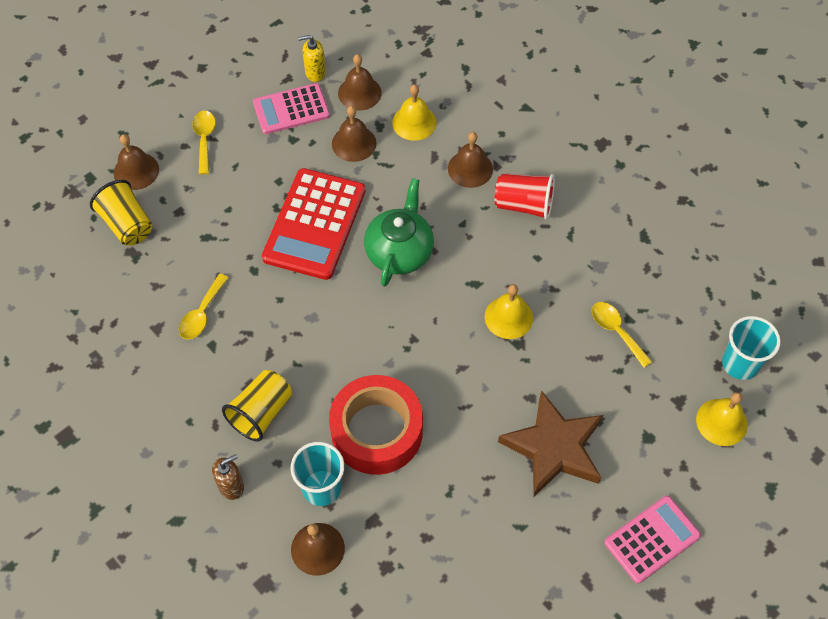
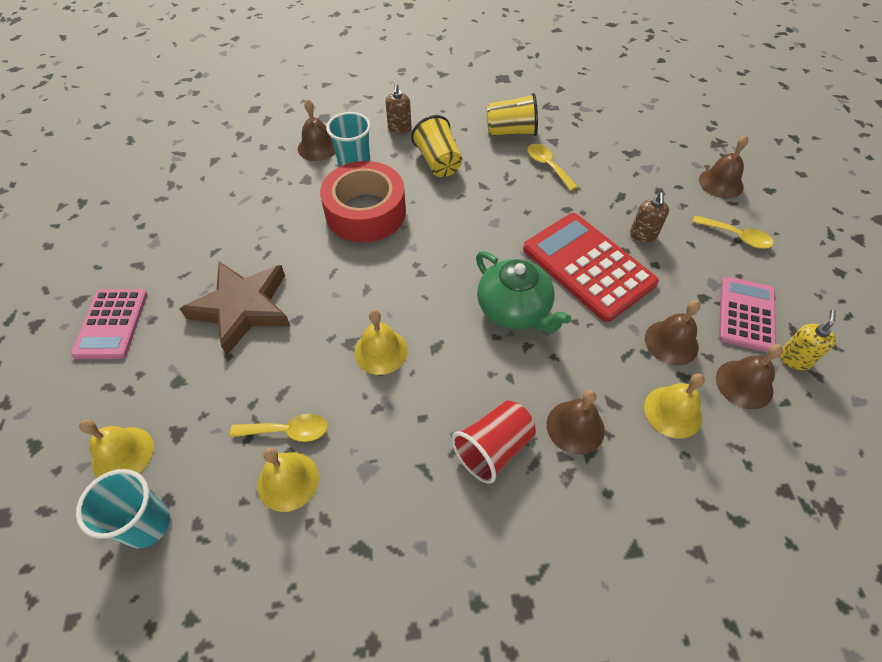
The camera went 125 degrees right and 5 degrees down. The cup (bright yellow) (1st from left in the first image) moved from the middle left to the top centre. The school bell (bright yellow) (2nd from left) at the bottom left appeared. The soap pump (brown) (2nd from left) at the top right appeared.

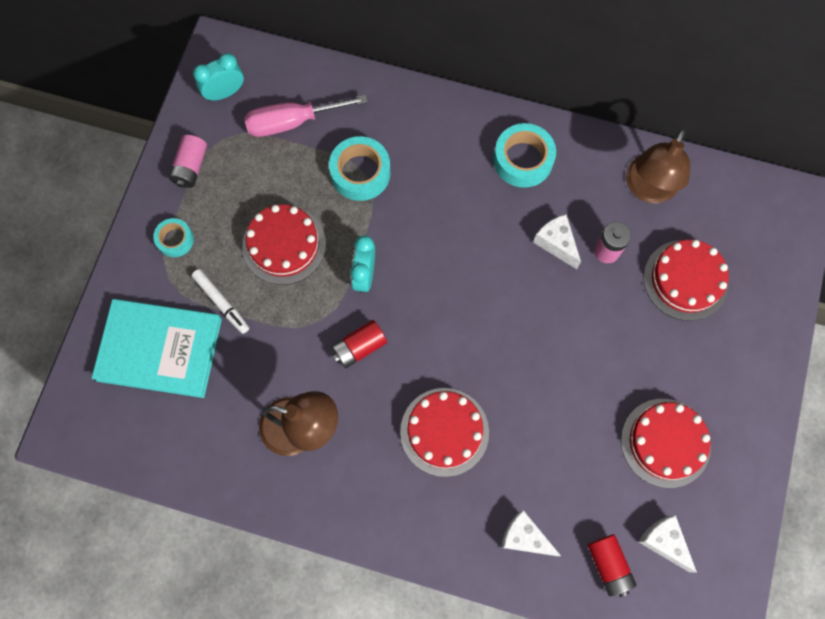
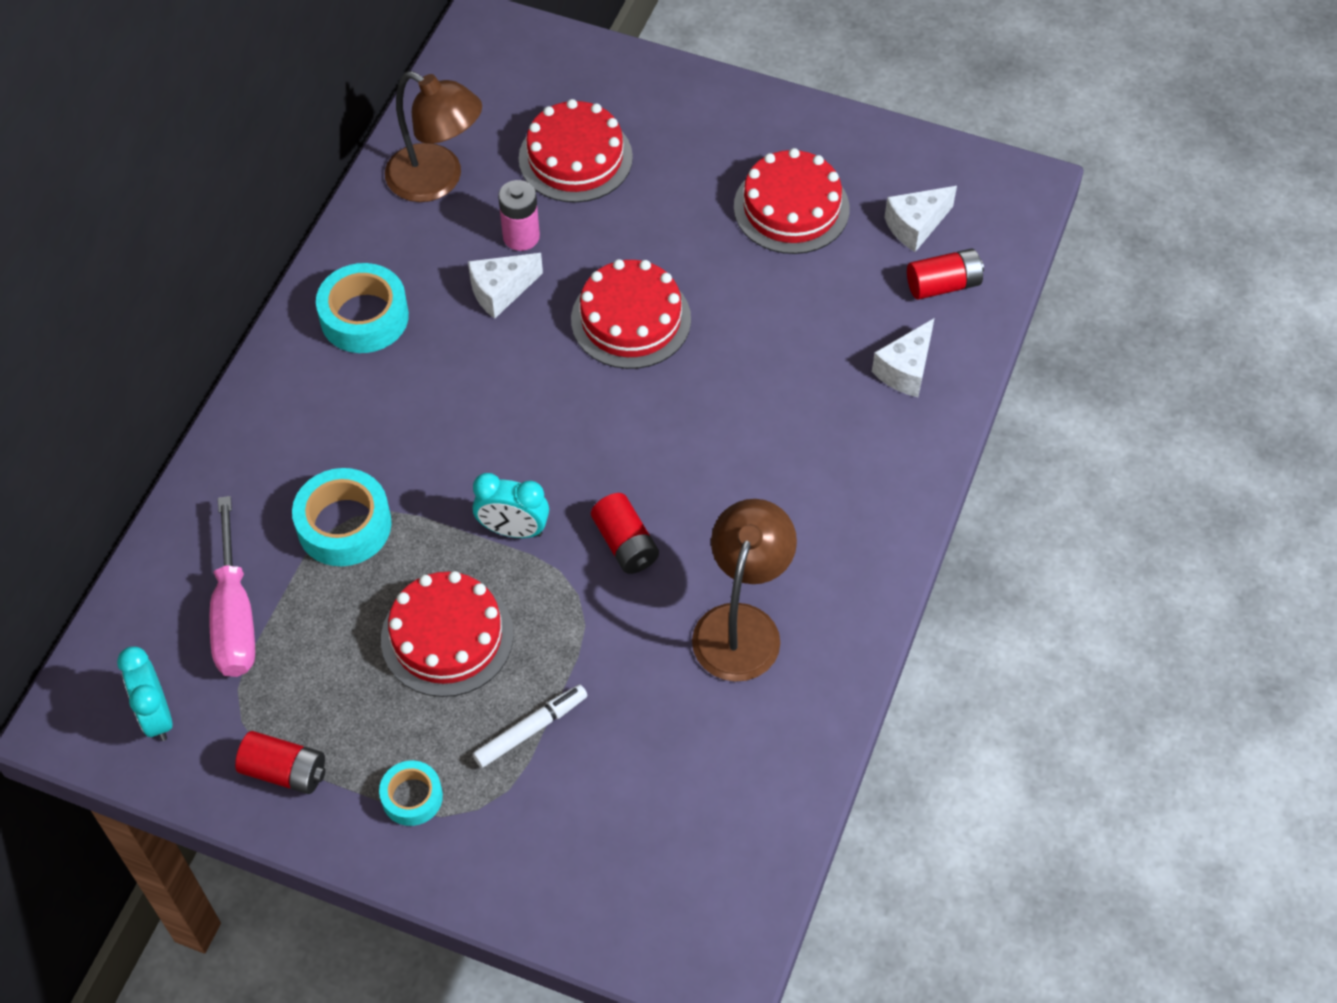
The camera went 85 degrees left and 15 degrees down. The hardcover (turquoise) at the middle left disappeared. The battery (rose-pink) (1st from left) at the top left became the battery (crimson) (1st from left) at the bottom left. The cake (crimson) (2nd from left in the first image) moved from the bottom centre to the top centre.

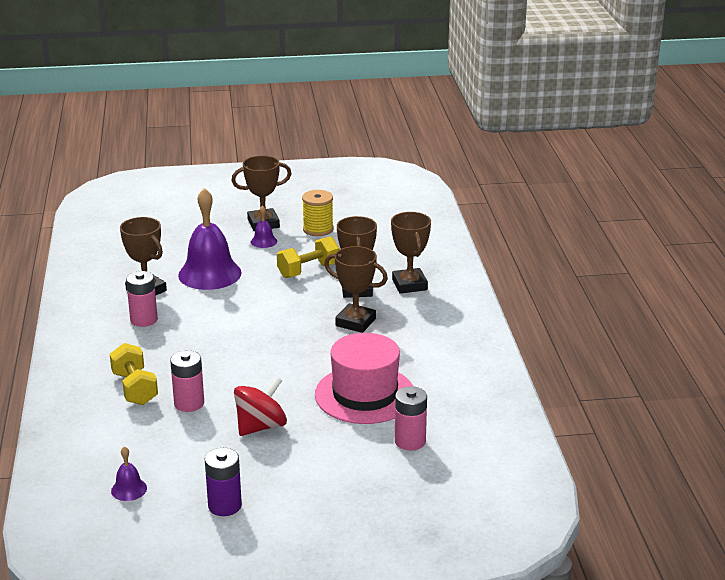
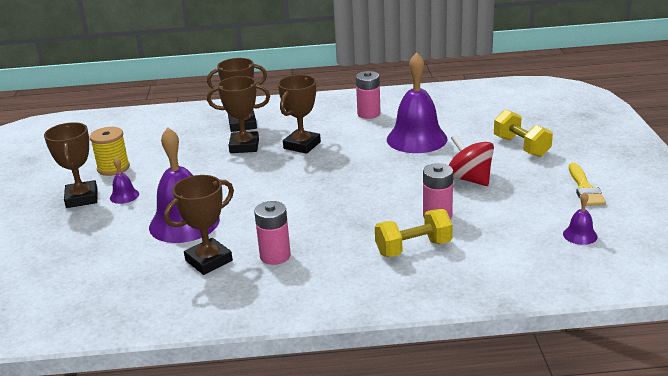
The camera went 85 degrees left and 0 degrees up. The battery (purple) at the bottom left was replaced by the paint brush (bright yellow) at the middle right. The free weight (bright yellow) (2nd from left) moved from the centre to the middle right. The tall hat (rose-pink) at the centre was replaced by the school bell (purple) (3rd from left) at the top centre. The battery (rose-pink) (3rd from left in the first image) moved from the bottom centre to the top centre.

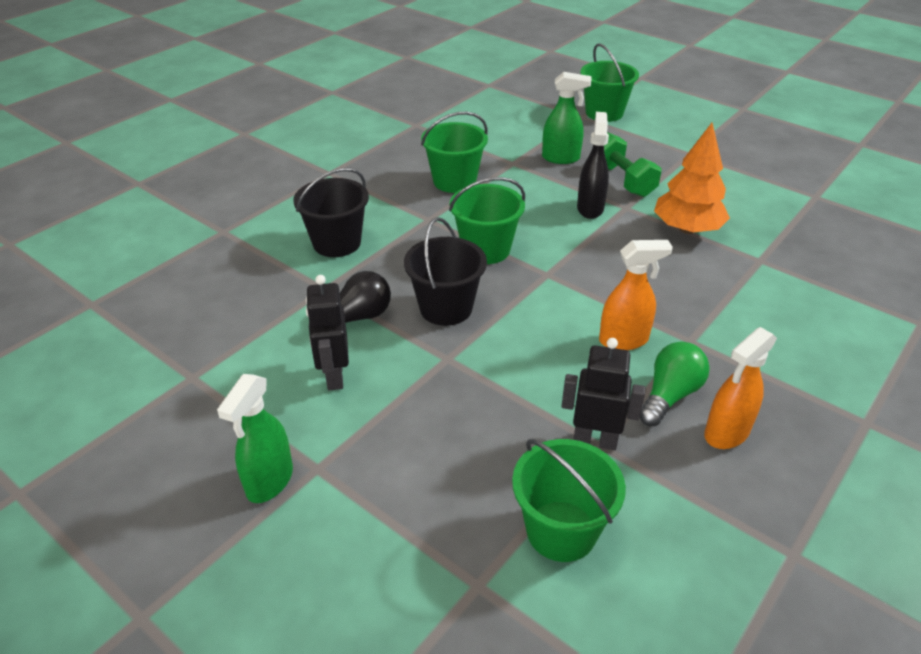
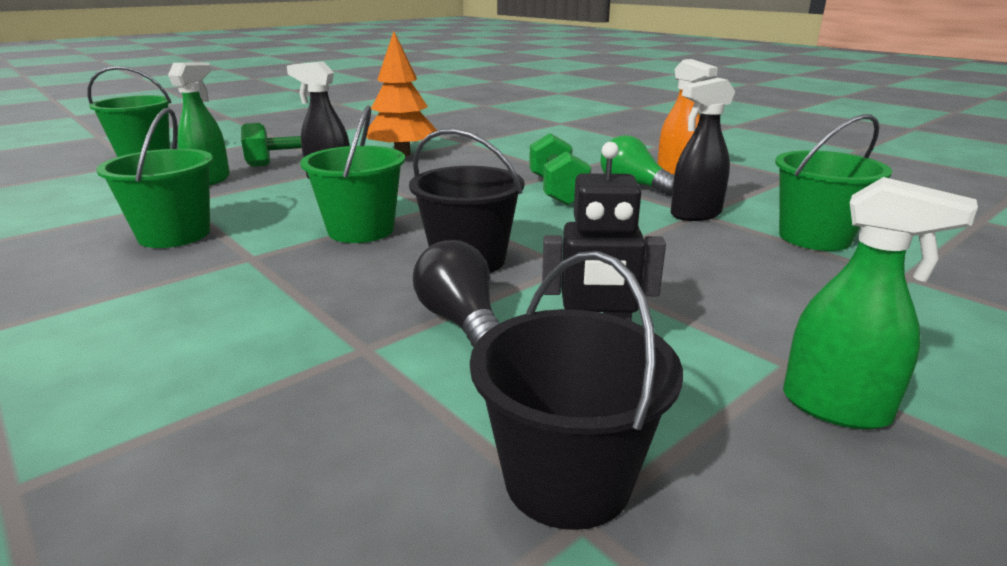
The camera went 80 degrees left and 15 degrees down. The pail (black) (1st from left in the first image) moved from the top centre to the bottom centre. The toy robot (black) (2nd from left) at the centre was replaced by the sprayer (black) (2nd from left) at the top right. The sprayer (bright orange) (1st from left) at the middle right was replaced by the free weight (leaf-green) (2nd from left) at the top centre.

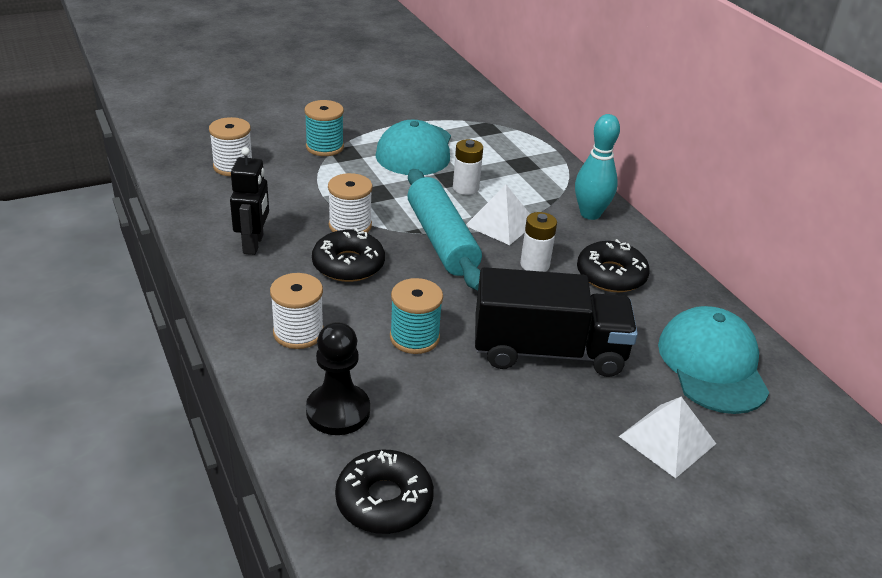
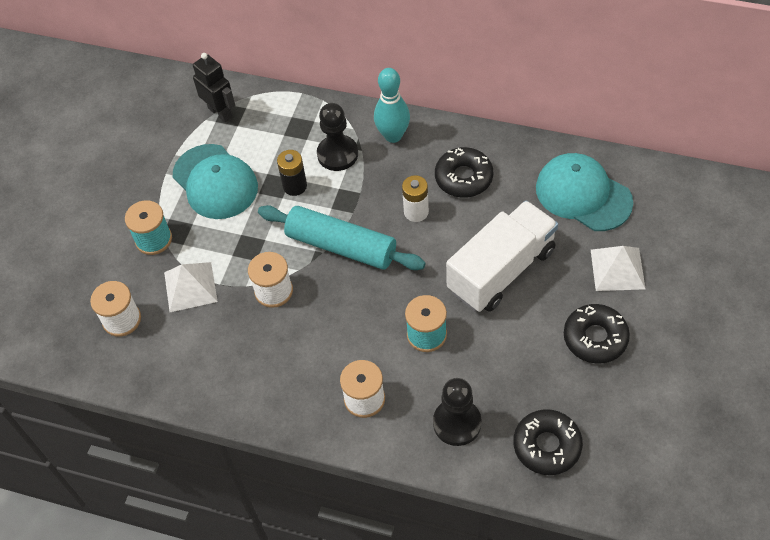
The camera went 40 degrees left and 20 degrees up. The toy robot (black) moved from the middle left to the top left. The donut (black) (1st from left in the first image) moved from the centre to the middle right. The battery (white) (1st from left) at the top centre became the battery (black) at the top centre. The solid pyramid (white) (1st from left) moved from the centre to the middle left. The lorry (black) at the centre became the lorry (white) at the centre. The chess pawn (black) (1st from left) at the top centre appeared.

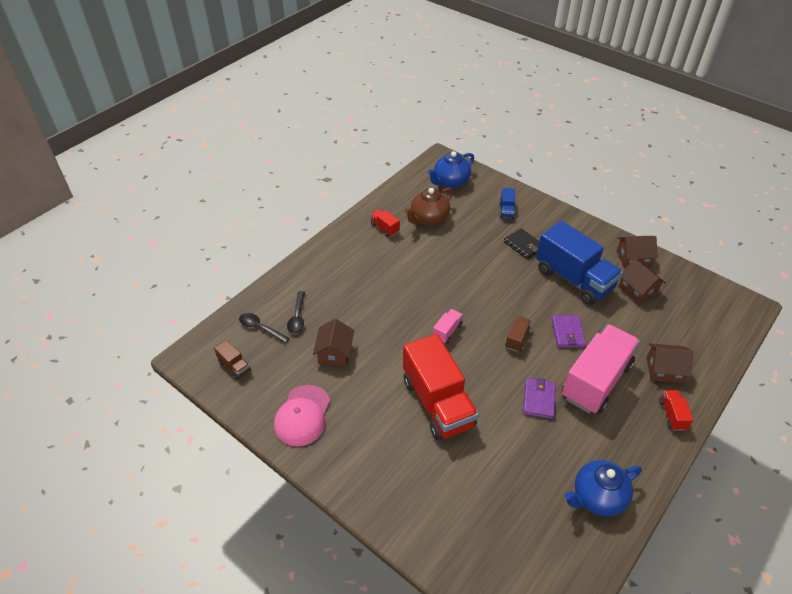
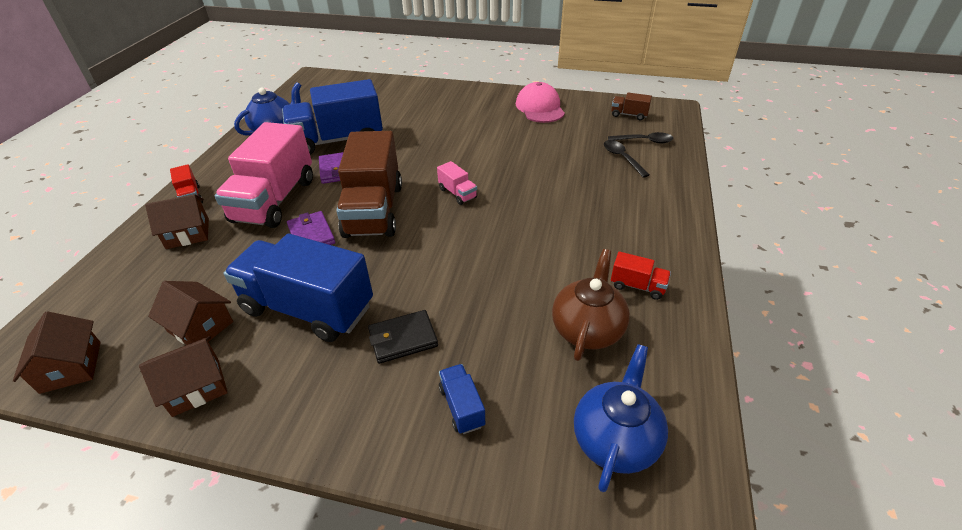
The camera went 155 degrees right and 5 degrees down. The toy house (brown) (1st from left) moved from the centre to the middle left. The lorry (crimson) (2nd from left) at the centre disappeared. The lorry (rose-pink) (1st from left in the first image) at the centre turned 45 degrees counterclockwise. The card wallet (black) at the centre turned 45 degrees counterclockwise. The lorry (brown) (2nd from left in the first image) at the centre changed to 2.36 times the size. The lorry (royal blue) (2nd from left) at the top centre appeared.

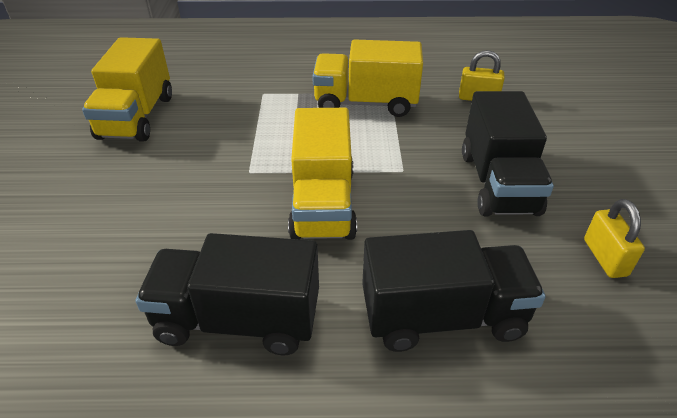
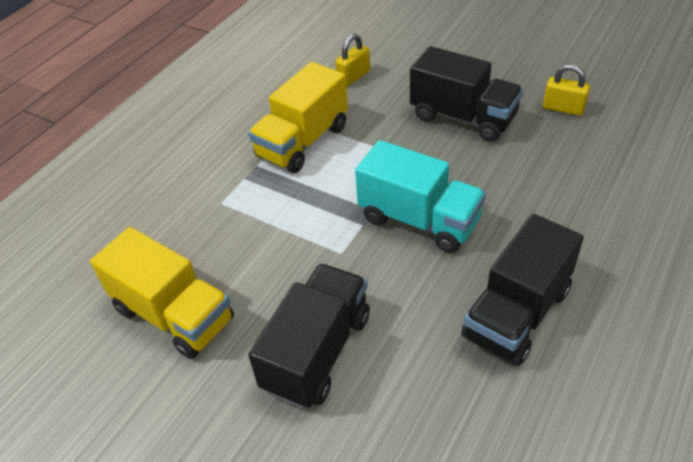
The camera went 55 degrees left and 5 degrees up. The lorry (bright yellow) (2nd from left) at the centre became the lorry (turquoise) at the centre. The lorry (black) (2nd from left in the first image) moved from the bottom right to the bottom centre.

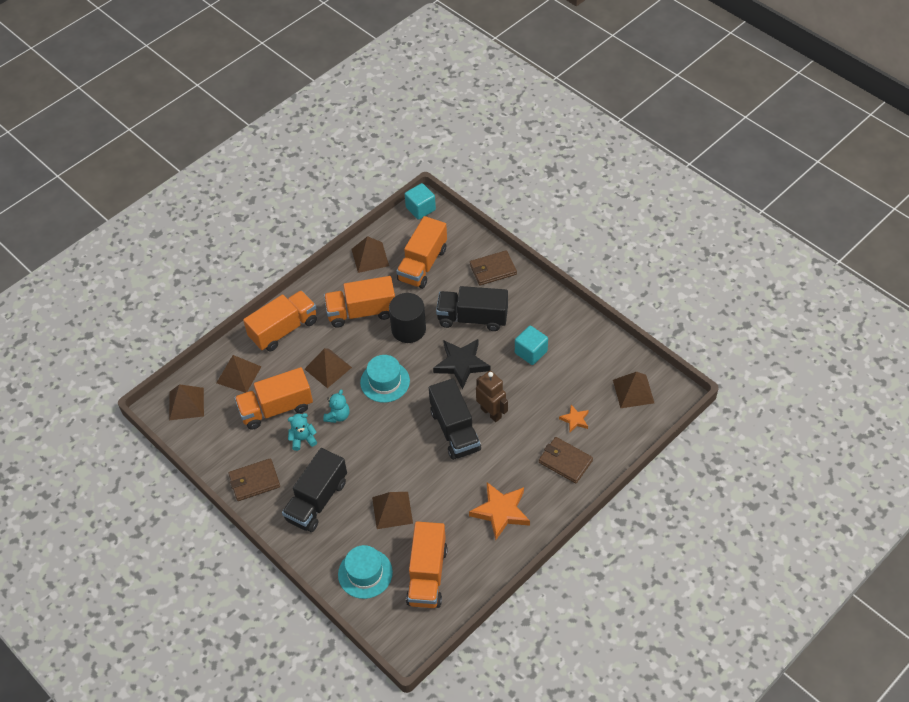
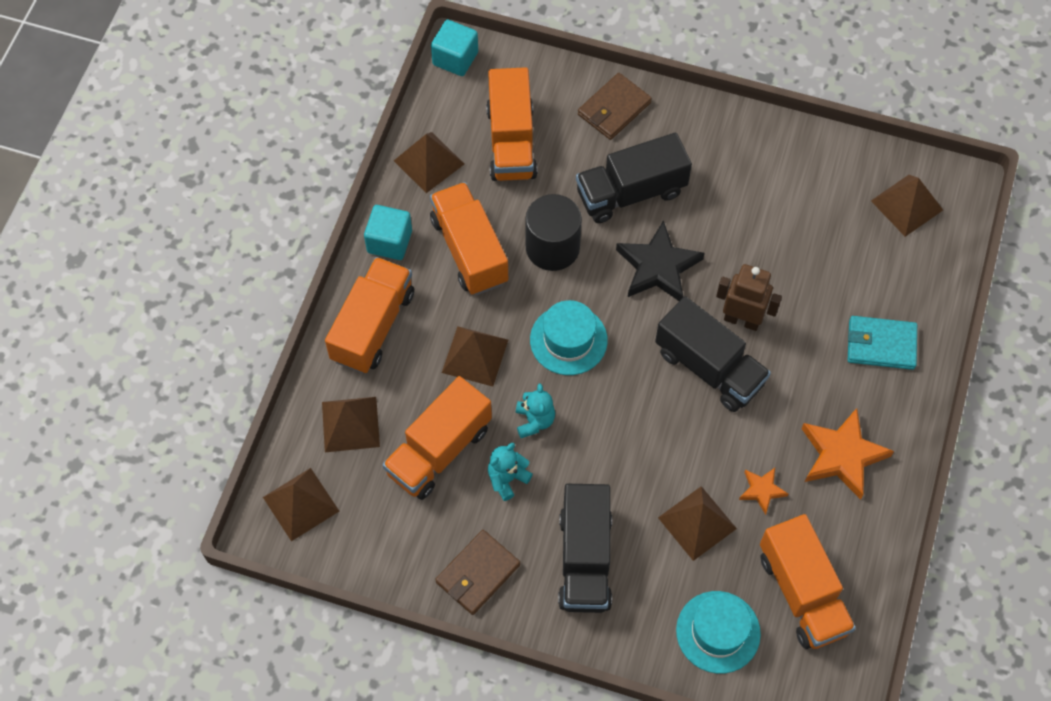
The camera went 30 degrees left and 10 degrees up. The lorry (bright orange) (3rd from left) at the centre turned 105 degrees clockwise. The cube (turquoise) (2nd from left in the first image) moved from the centre to the top centre. The card wallet (brown) (3rd from left) at the centre became the card wallet (turquoise) at the middle right. The star (bright orange) (2nd from left in the first image) moved from the centre to the bottom right.

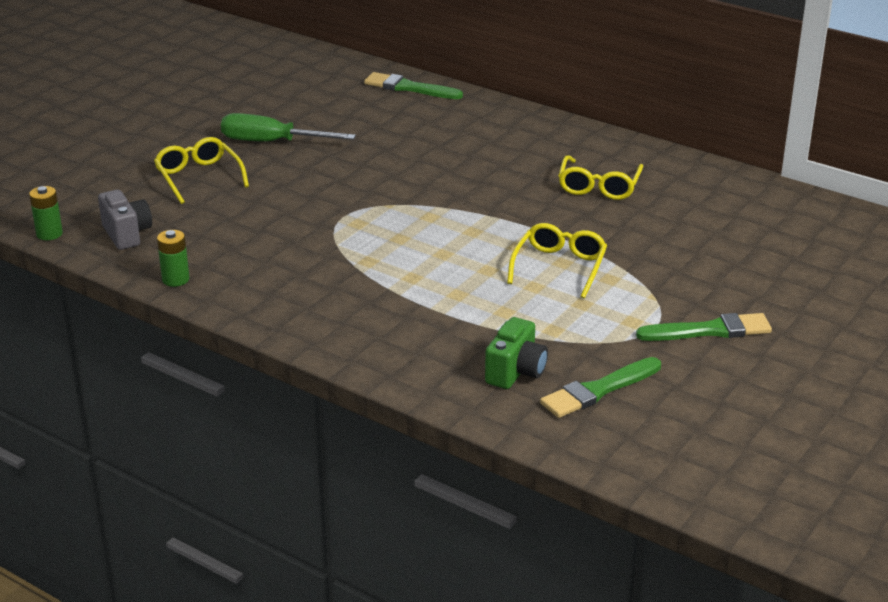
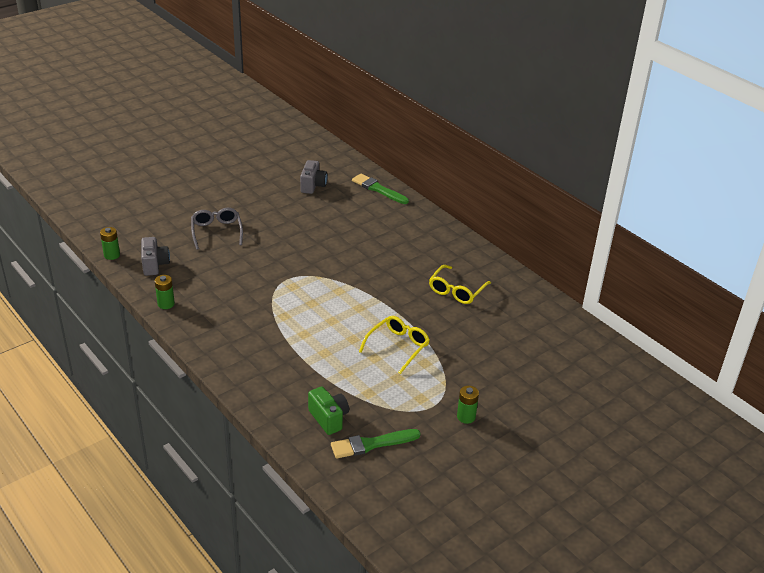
The camera went 15 degrees right and 5 degrees up. The spectacles (bright yellow) (1st from left) at the top left became the spectacles (gray) at the middle left. The screwdriver (leaf-green) at the top left disappeared. The compact camera (leaf-green) at the centre turned 75 degrees counterclockwise. The paint brush (leaf-green) (3rd from left) at the middle right was replaced by the battery (leaf-green) (3rd from left) at the bottom centre. The compact camera (gray) (2nd from left) at the top centre appeared.

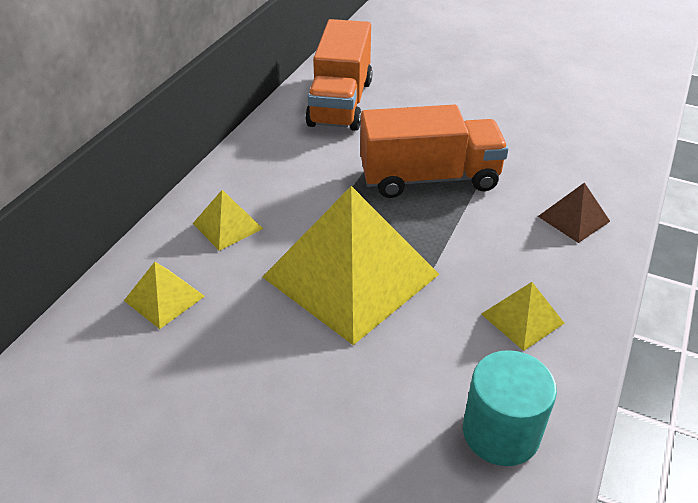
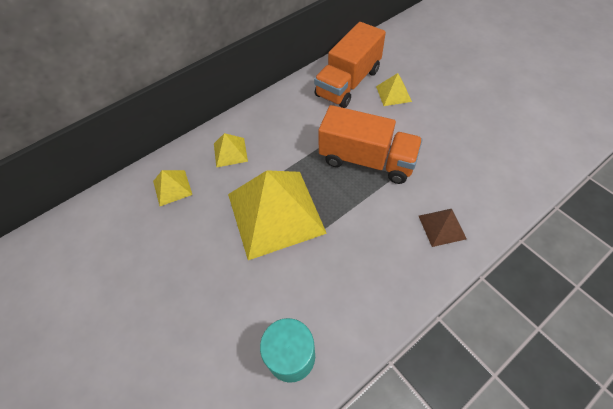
The camera went 30 degrees right and 15 degrees up. The solid pyramid (bright yellow) (4th from left) moved from the middle right to the top centre.

